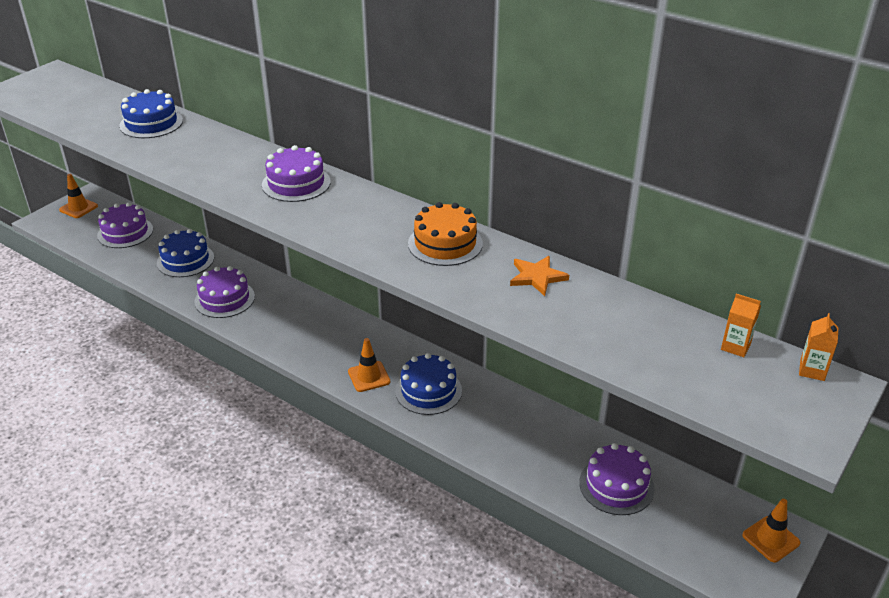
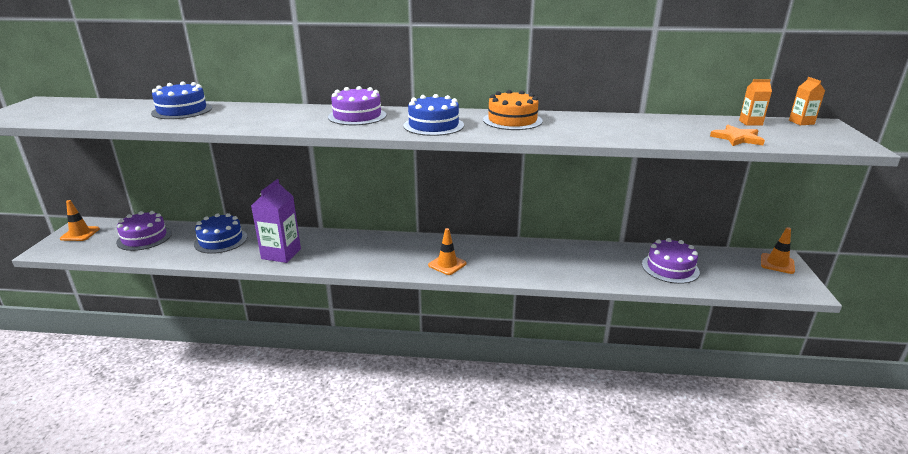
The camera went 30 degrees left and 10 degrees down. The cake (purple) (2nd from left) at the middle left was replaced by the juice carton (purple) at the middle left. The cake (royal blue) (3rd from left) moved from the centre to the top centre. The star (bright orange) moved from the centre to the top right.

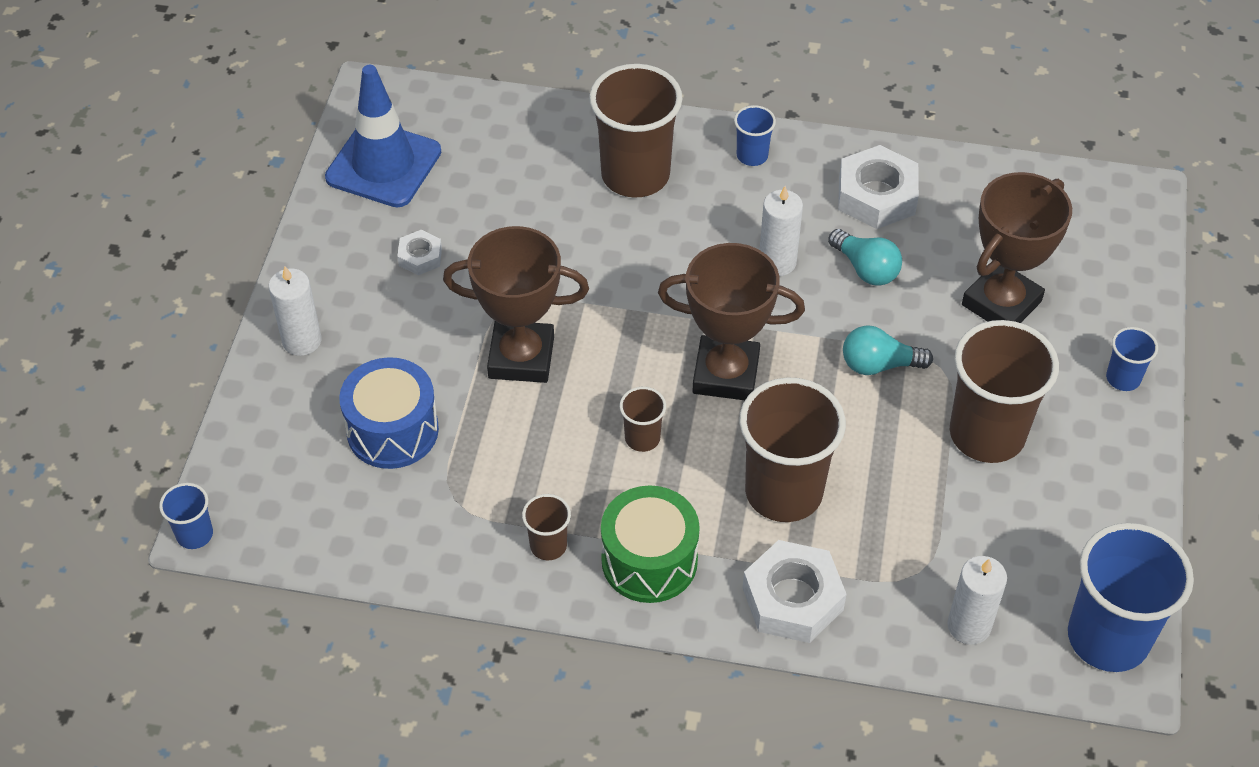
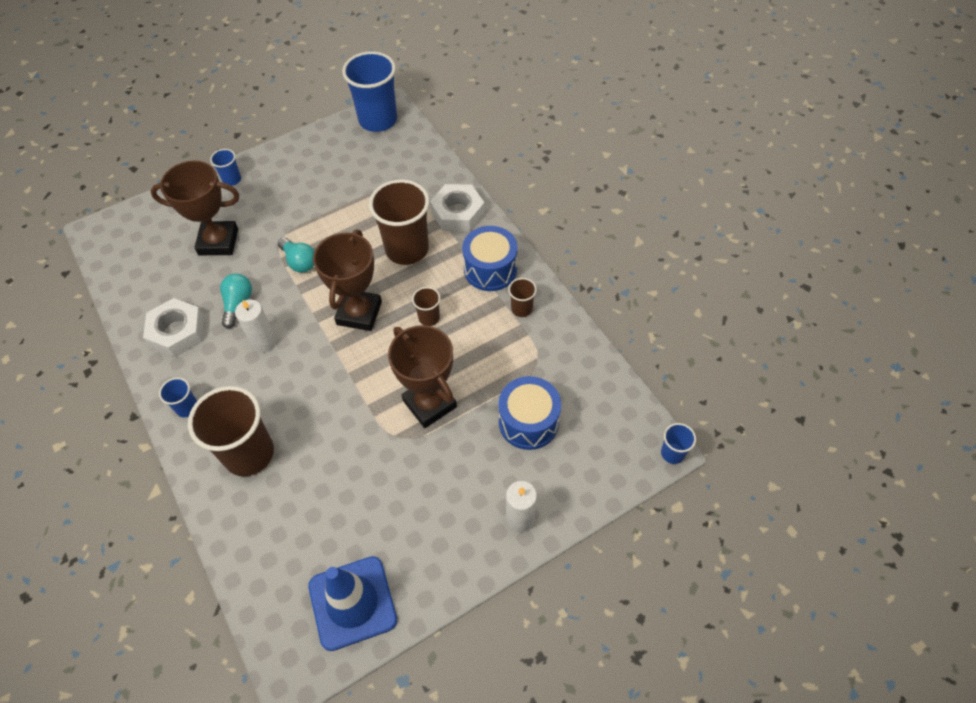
The camera went 130 degrees left and 5 degrees up. The hexagon nut (white) (1st from left) at the top left disappeared. The drum (leaf-green) at the bottom centre became the drum (royal blue) (1st from left) at the centre. The trophy (brown) (2nd from left) at the centre turned 45 degrees clockwise. The candle (white) (3rd from left) at the bottom right disappeared. The cup (brown) (5th from left) at the middle right disappeared.

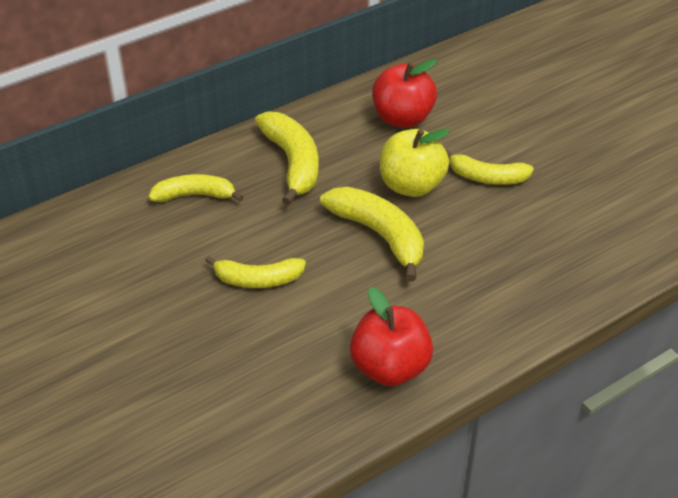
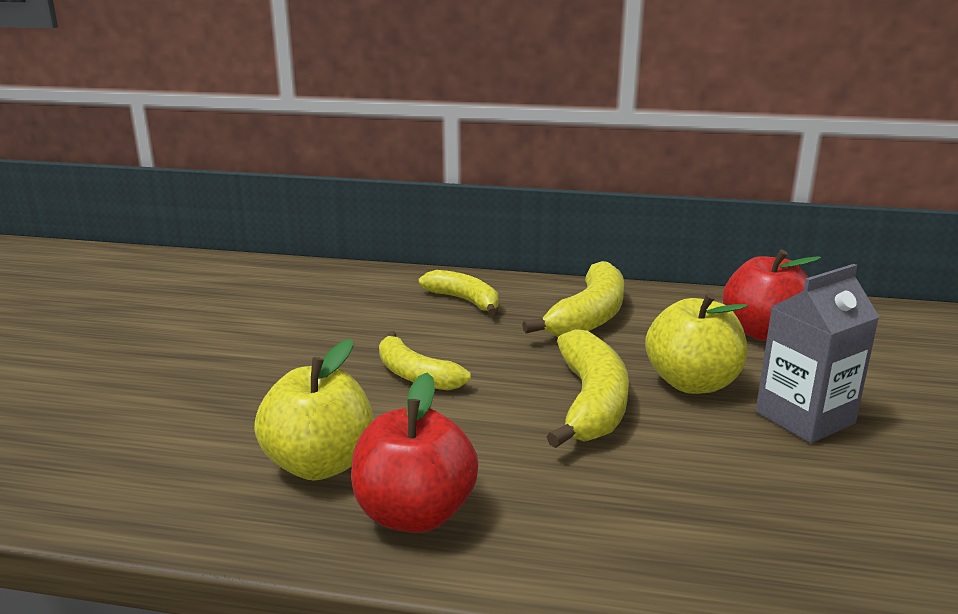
The camera went 45 degrees right and 20 degrees down. The banana (bright yellow) (5th from left) at the middle right was replaced by the juice carton (gray) at the middle right. The apple fruit (bright yellow) (1st from left) at the bottom left appeared.

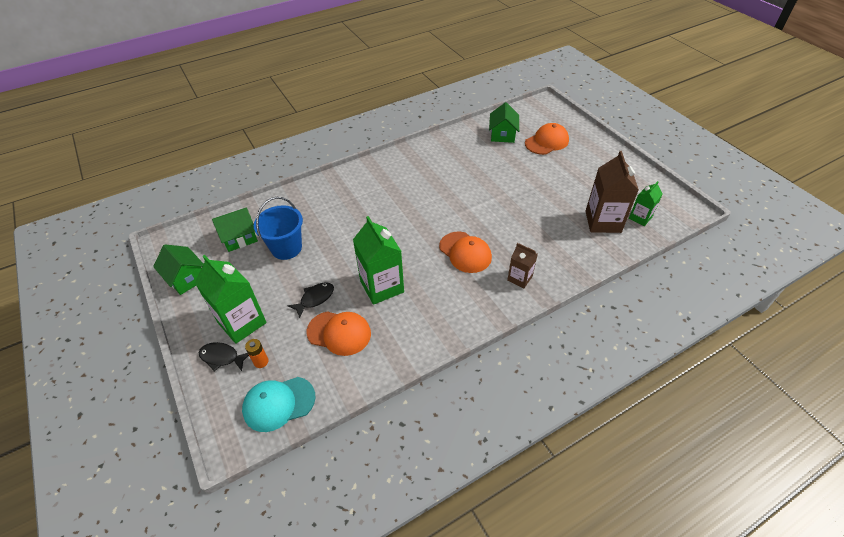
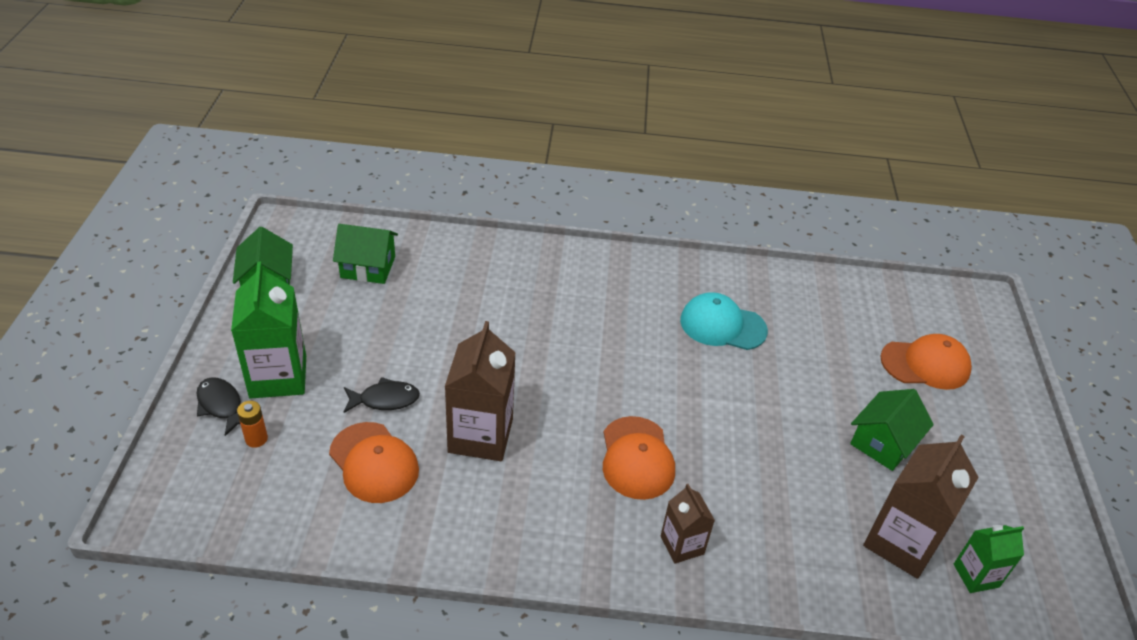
The camera went 30 degrees right and 5 degrees down. The cap (turquoise) moved from the bottom left to the centre. The pail (royal blue) at the middle left disappeared. The juice carton (leaf-green) (2nd from left) at the centre became the juice carton (brown) (1st from left) at the centre. The toy house (leaf-green) (3rd from left) moved from the top centre to the bottom right.

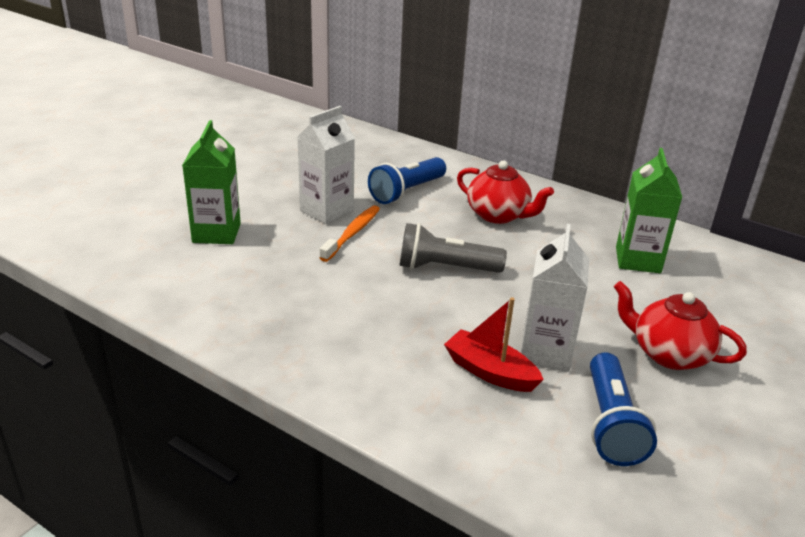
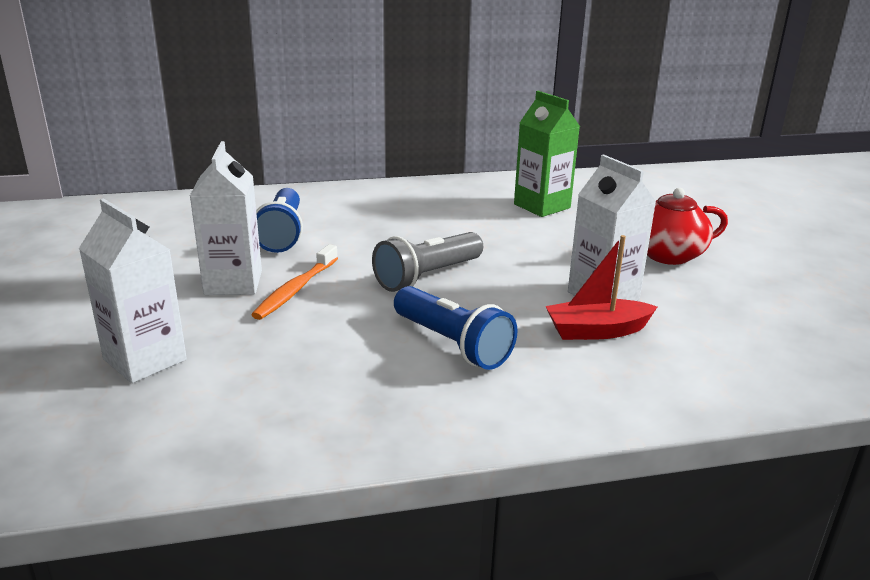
The camera went 45 degrees left and 5 degrees down. The juice carton (leaf-green) (1st from left) at the middle left became the juice carton (white) (1st from left) at the middle left. The toothbrush (bright orange) at the centre turned 135 degrees counterclockwise. The china teapot (crimson) (1st from left) at the centre disappeared. The torch (royal blue) (2nd from left) moved from the bottom right to the centre.

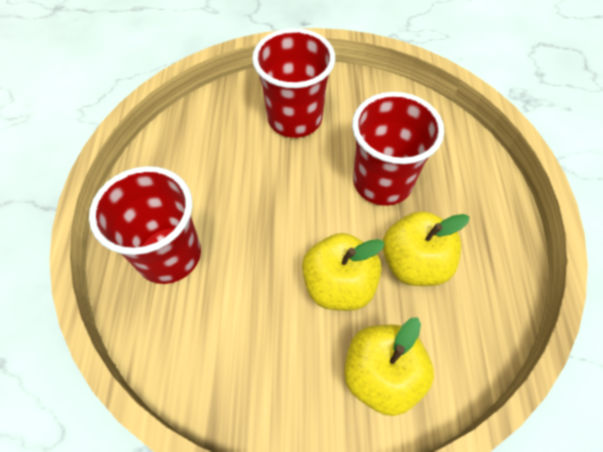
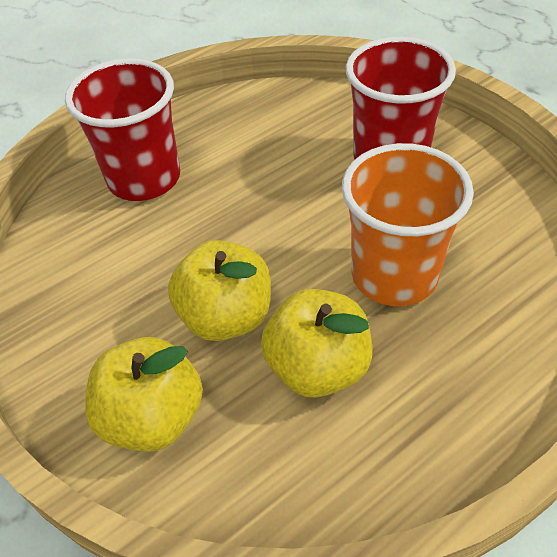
The camera went 55 degrees right and 10 degrees down. The cup (crimson) (3rd from left) at the top centre became the cup (bright orange) at the middle right.

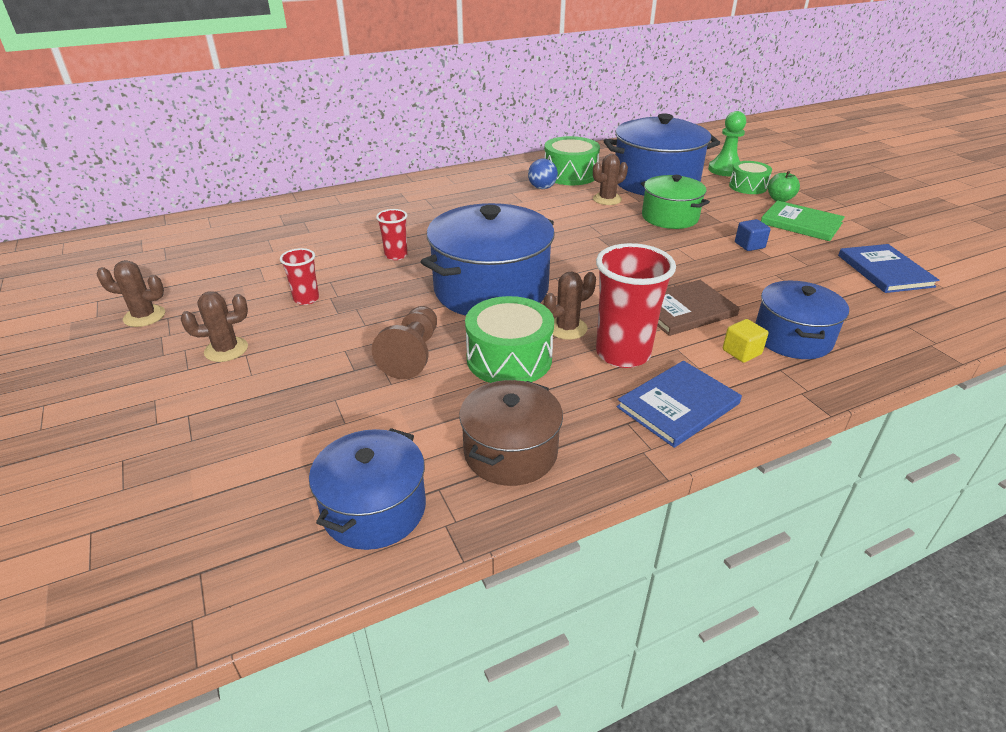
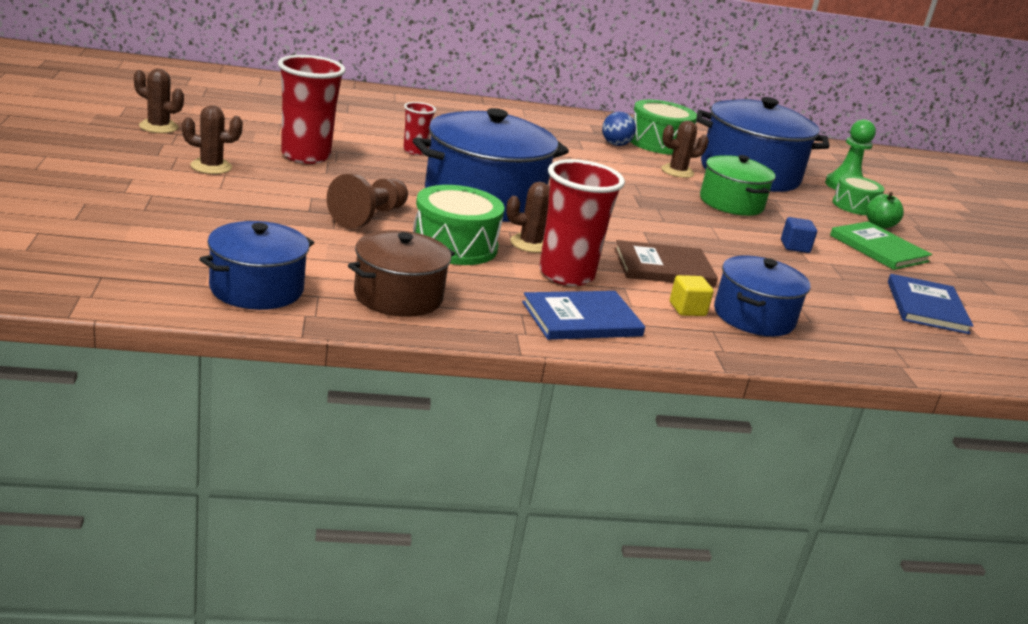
The camera went 15 degrees right and 10 degrees down. The cup (crimson) (1st from left) at the middle left changed to 1.92 times the size.

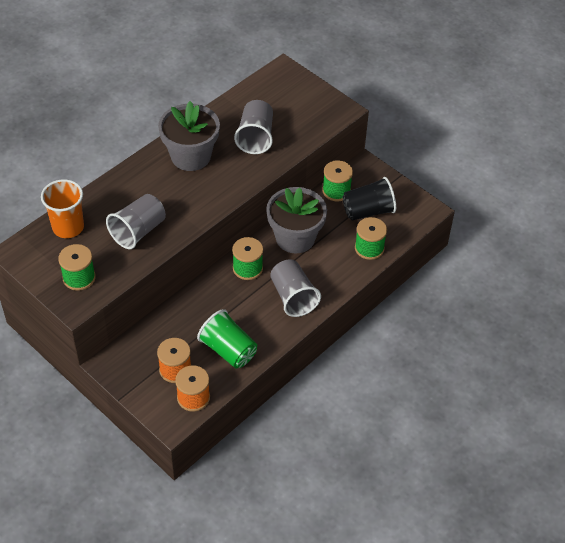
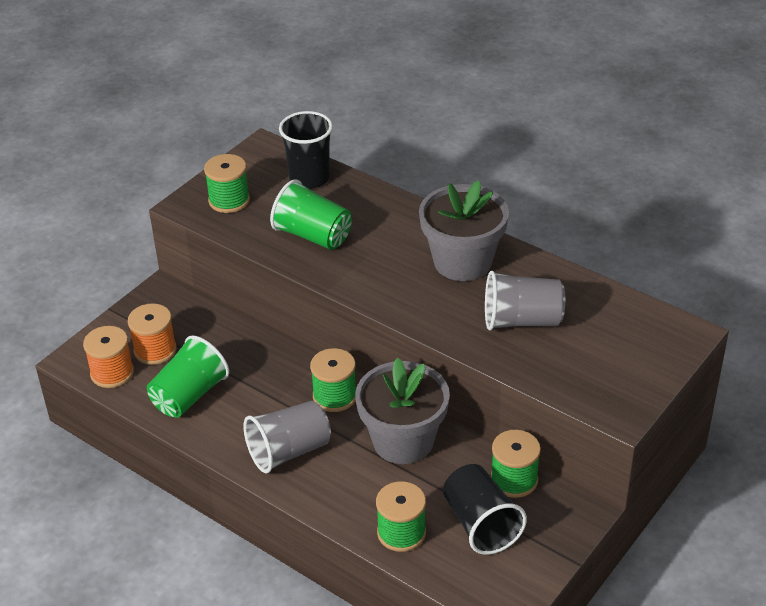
The camera went 85 degrees right and 10 degrees down. The cup (bright orange) at the middle left became the cup (black) (1st from left) at the top centre. The cup (gray) (1st from left) at the middle left became the cup (leaf-green) (2nd from left) at the centre.

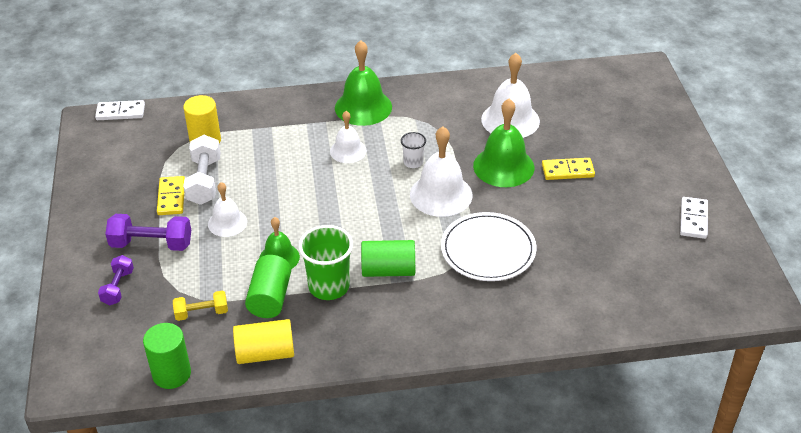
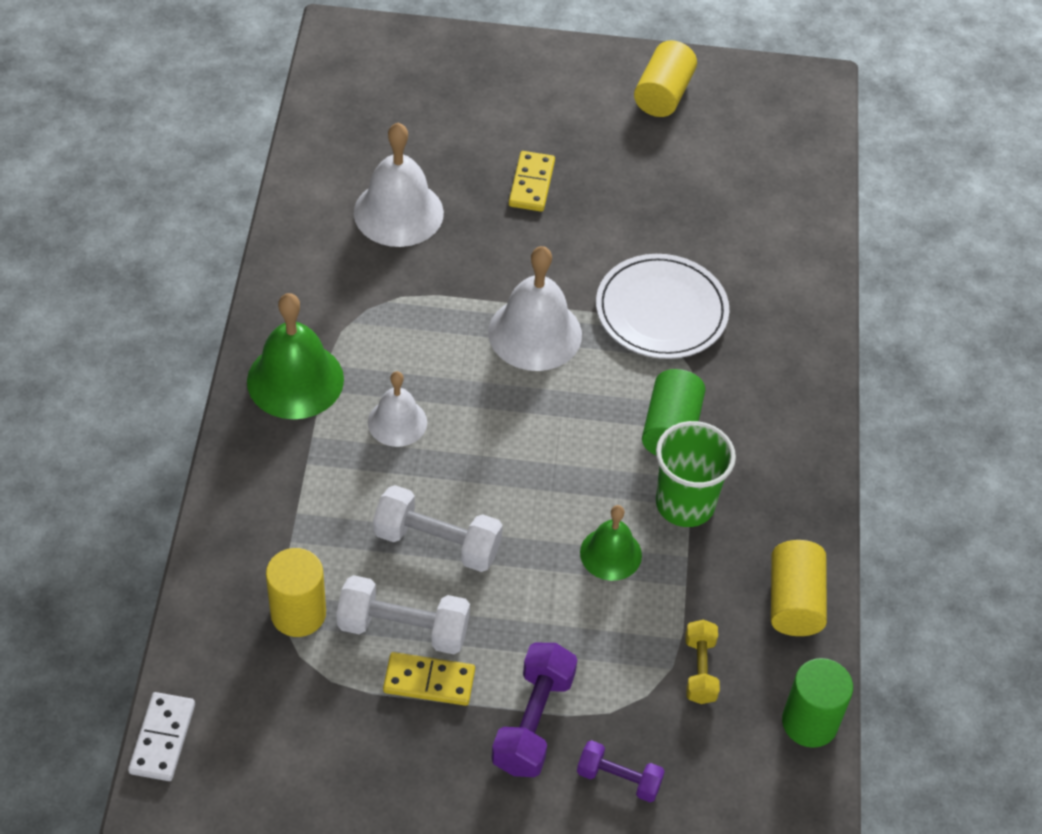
The camera went 80 degrees left and 10 degrees up. The school bell (white) (1st from left) at the middle left disappeared. The cylinder (leaf-green) (2nd from left) at the centre disappeared. The cup (white) at the centre disappeared. The school bell (leaf-green) (3rd from left) at the top centre disappeared. The domino piece (white) (2nd from left) at the middle right was replaced by the cylinder (bright yellow) (2nd from left) at the top centre. The free weight (white) (2nd from left) at the centre appeared.

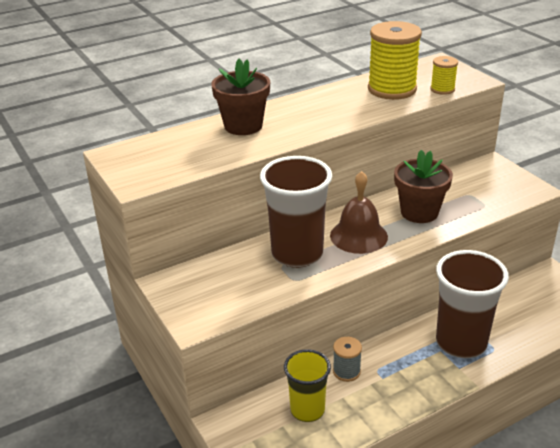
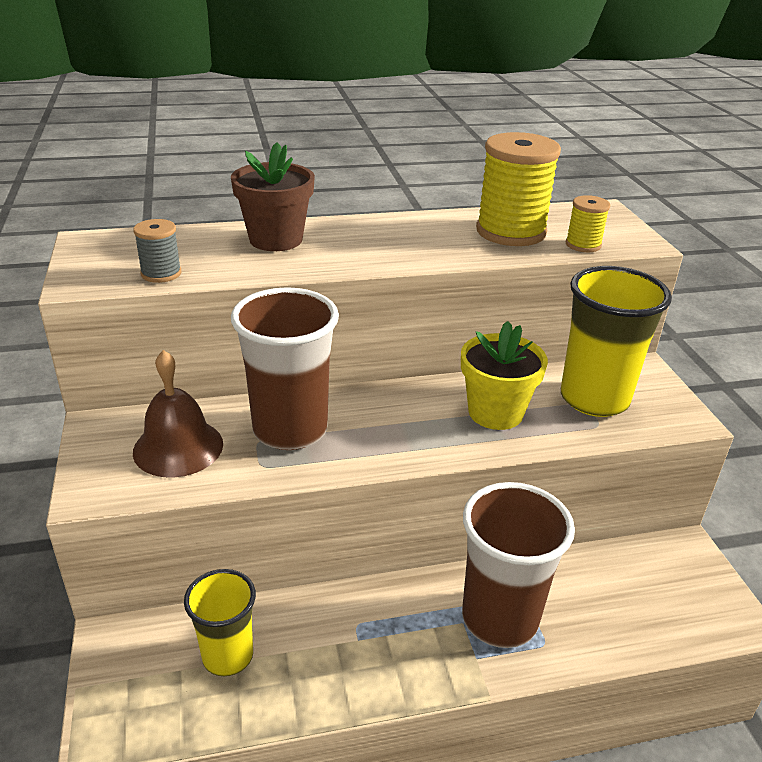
The camera went 15 degrees right and 0 degrees up. The school bell (brown) moved from the centre to the middle left. The spool (gray) moved from the bottom centre to the top left. The potted plant (brown) (2nd from left) at the middle right became the potted plant (bright yellow) at the centre. The cup (bright yellow) (2nd from left) at the middle right appeared.

